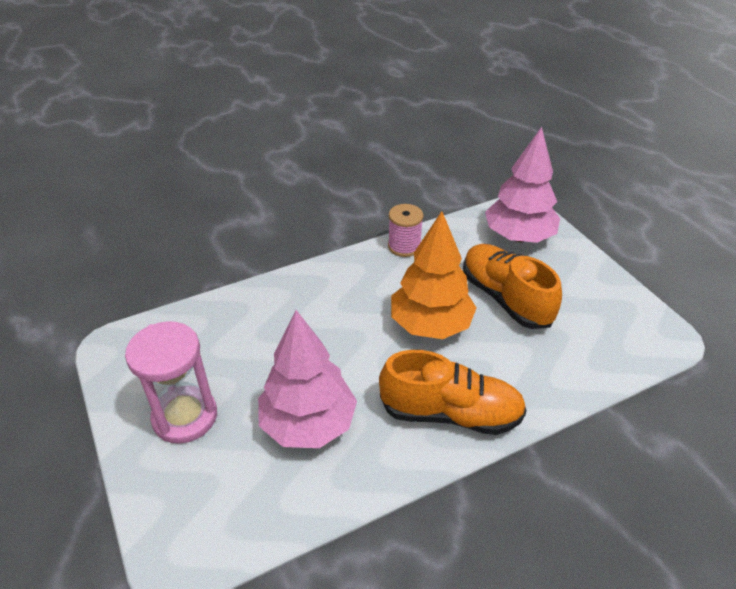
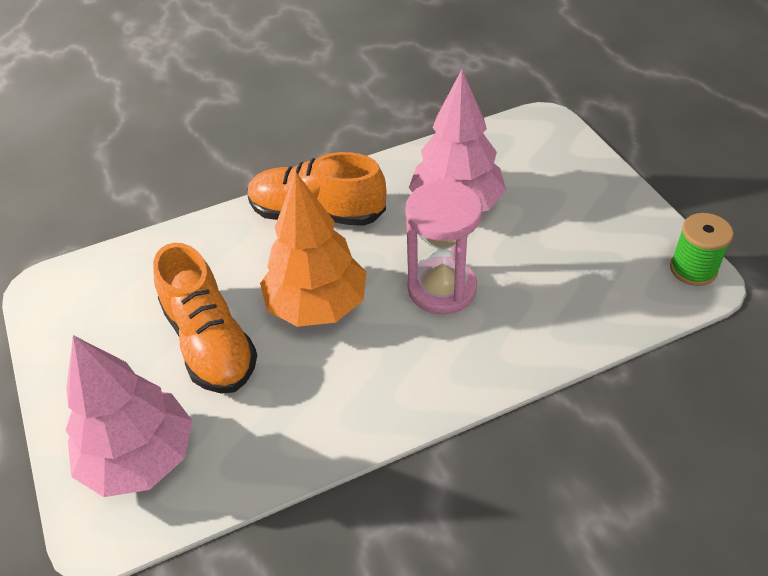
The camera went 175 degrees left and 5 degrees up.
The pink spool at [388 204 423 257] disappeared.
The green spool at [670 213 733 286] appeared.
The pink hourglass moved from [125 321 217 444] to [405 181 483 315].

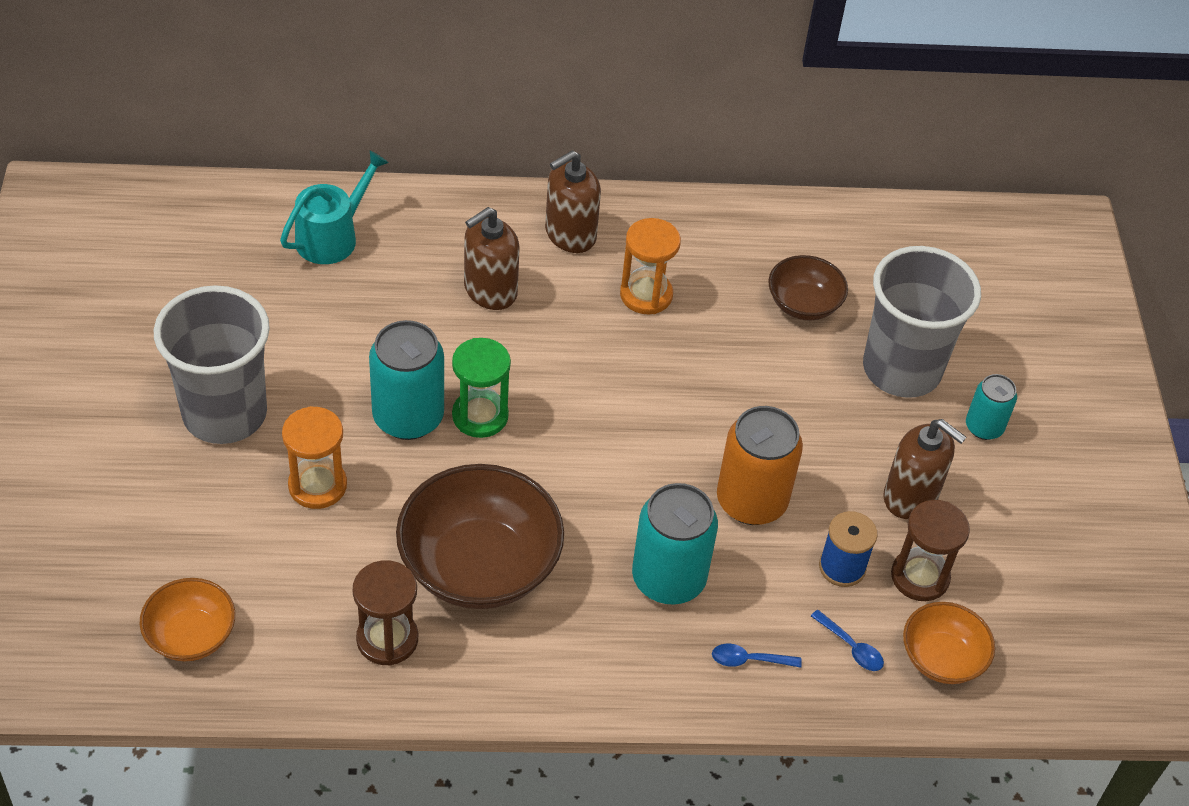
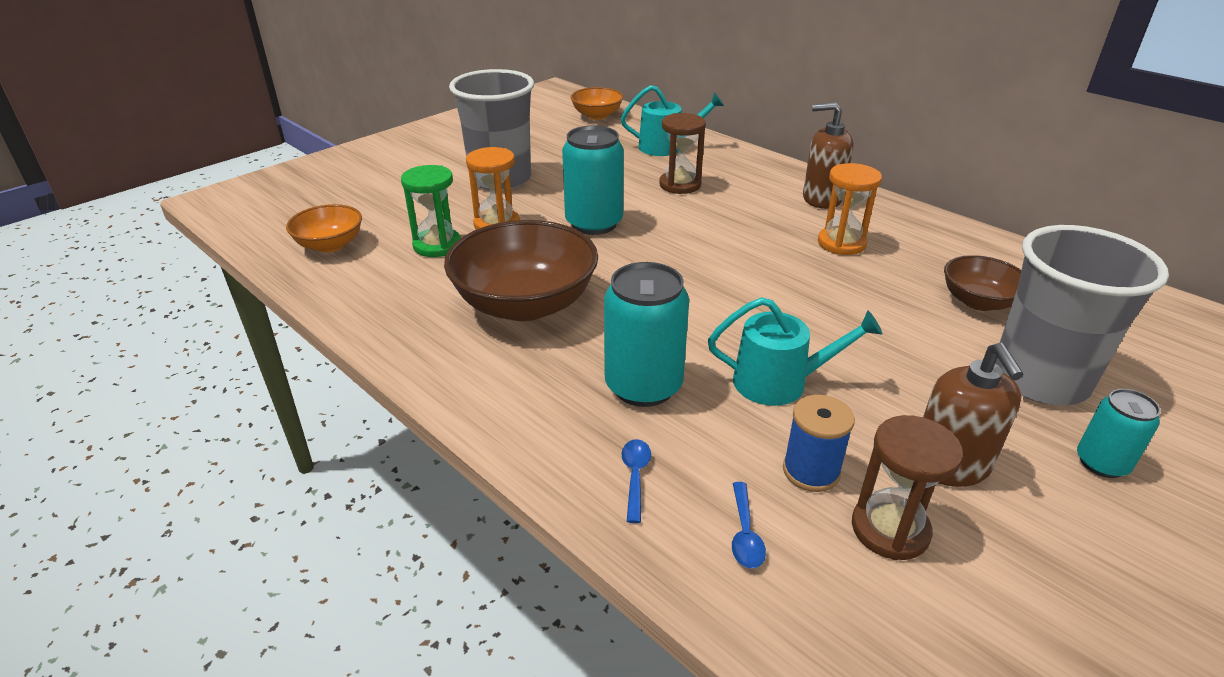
The camera went 50 degrees right and 15 degrees down.
The brown soap dispenser at [464 207 520 310] disappeared.
The brown hourglass moved from [353 560 418 666] to [659 113 706 194].
The green hourglass moved from [452 338 511 438] to [401 165 461 257].
The orange bowl moved from [903 602 995 684] to [571 87 623 120].
The orange can at [717 406 803 525] was replaced by the turquoise watering can at [708 297 882 406].
The blue spoon at [712 644 802 668] turned 45 degrees clockwise.

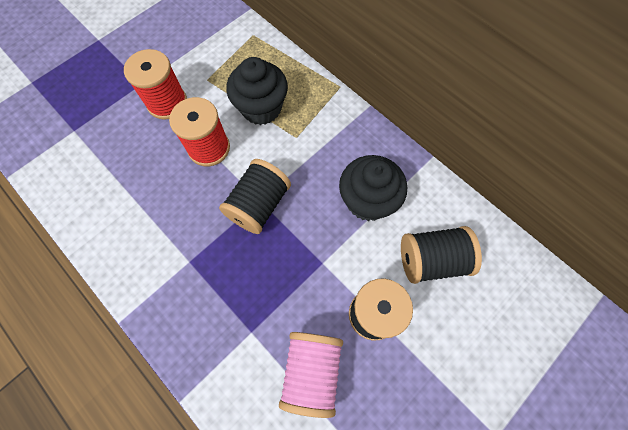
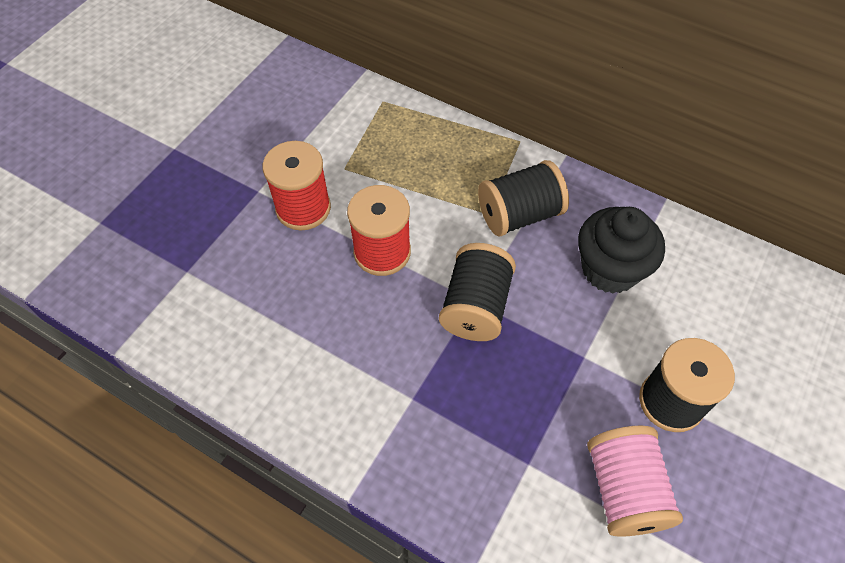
The camera went 15 degrees left and 10 degrees down.
The black cupcake at [226 57 288 125] disappeared.
The black spool moved from [401 226 482 284] to [478 160 569 237].

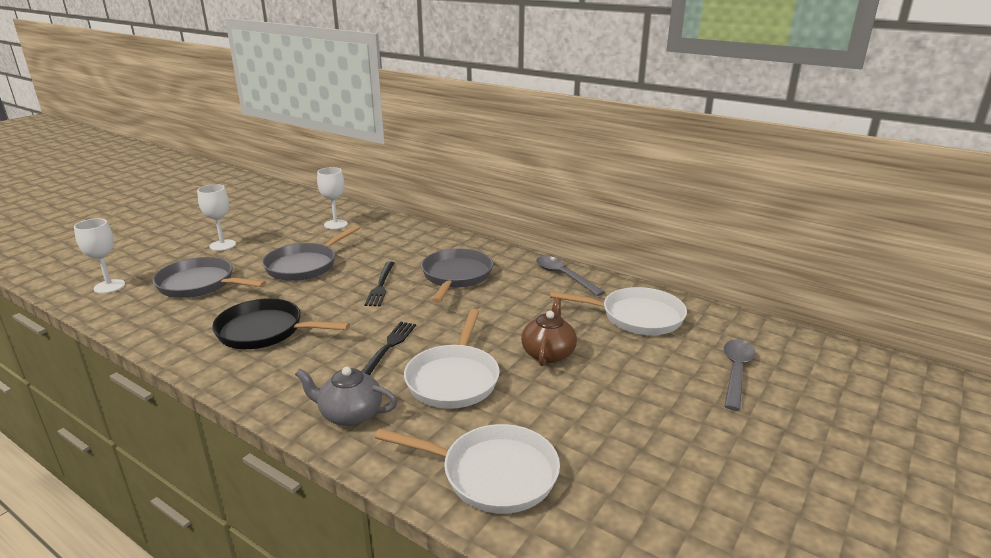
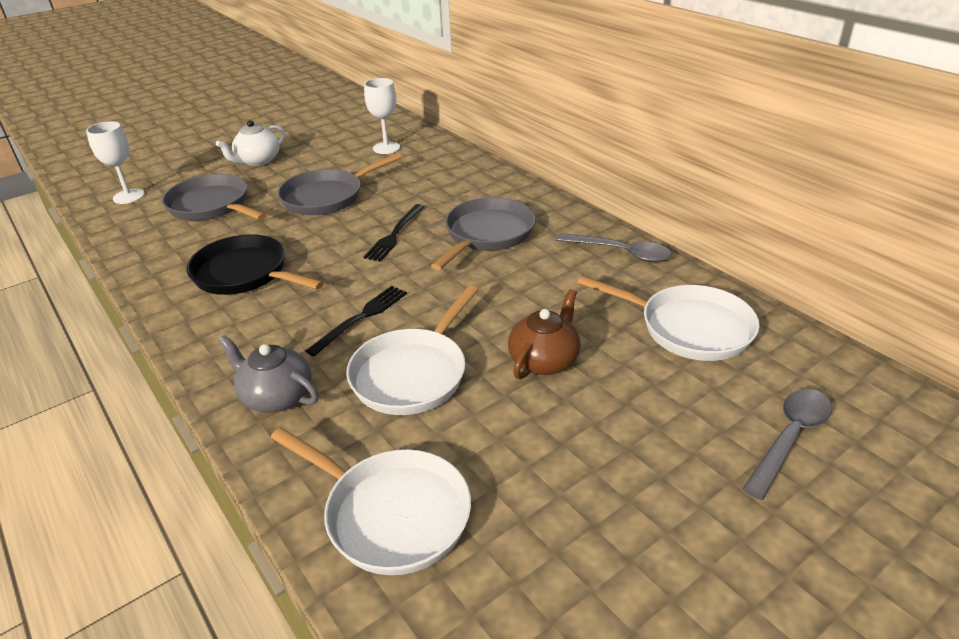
The camera went 20 degrees right and 10 degrees up.
The white goblet at [197 184 236 251] was replaced by the white teapot at [216 120 285 166].
The grey spoon at [536 256 605 296] turned 135 degrees clockwise.

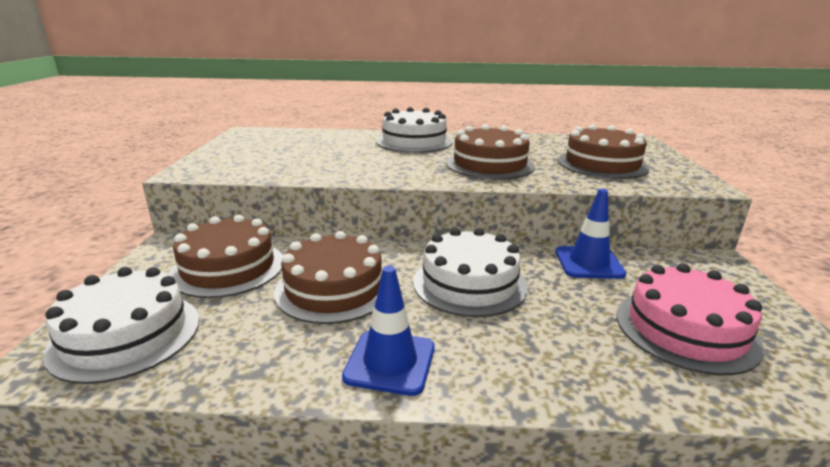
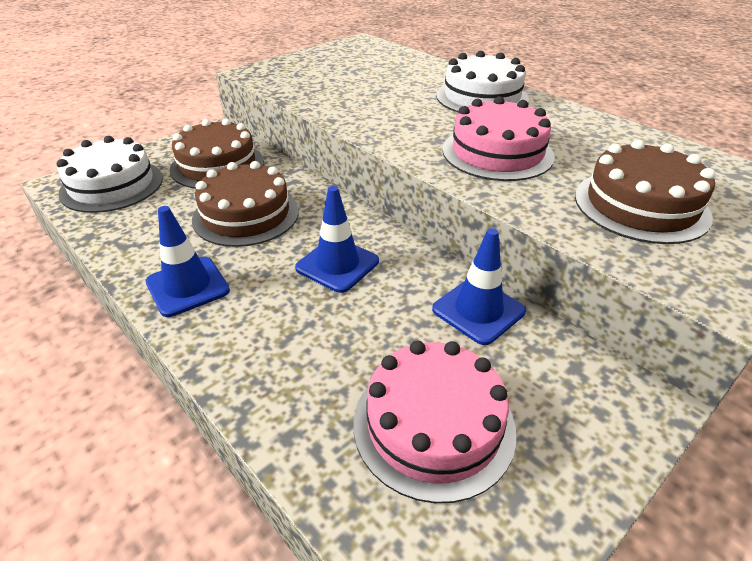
The camera went 45 degrees right and 15 degrees up.
The white cake at [413 228 528 317] was replaced by the blue traffic cone at [295 186 379 293].
The brown cake at [446 124 535 180] became the pink cake at [442 96 555 181].

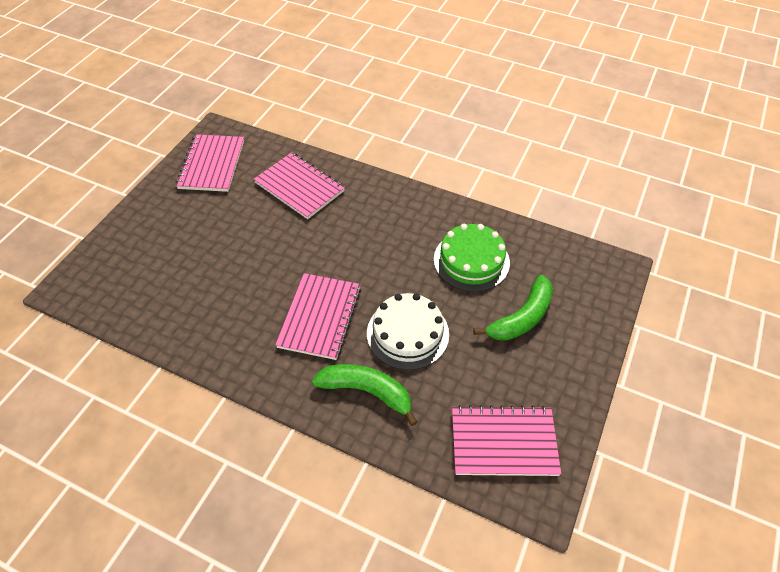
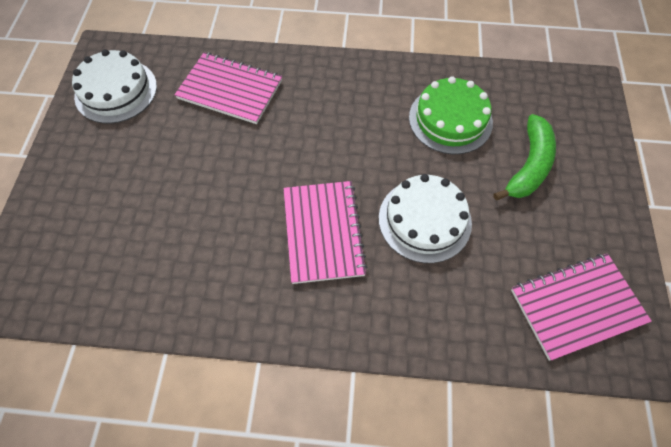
The camera went 20 degrees left and 10 degrees up.
The green banana at [312 364 417 426] disappeared.
The pink notebook at [176 134 244 192] was replaced by the white cake at [72 49 157 123].

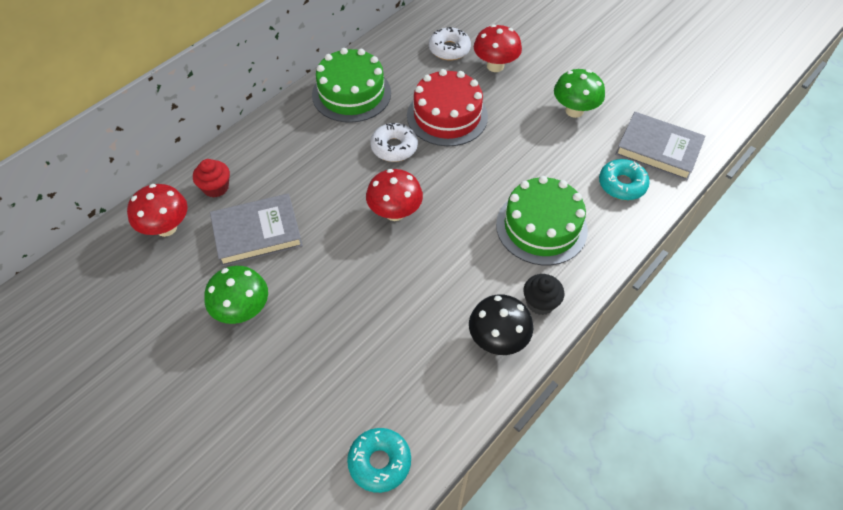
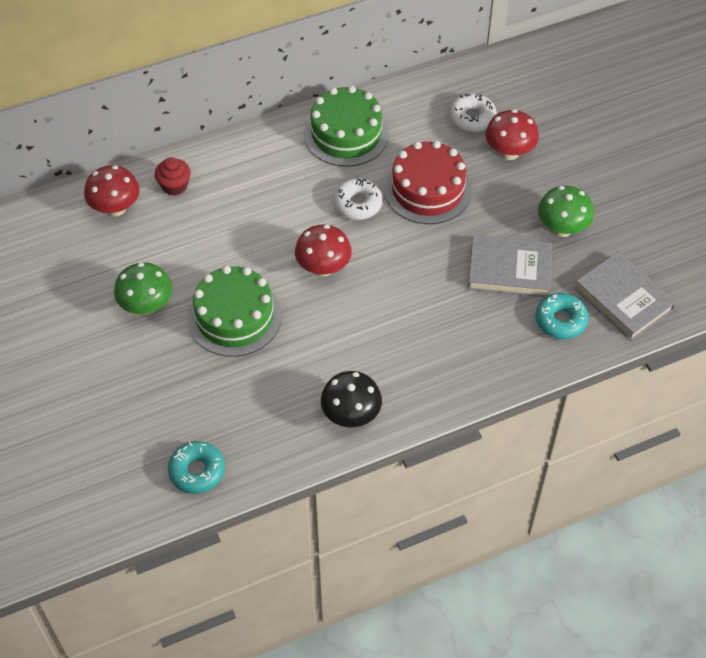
The camera went 25 degrees right and 0 degrees up.
The black cupcake at [523 274 565 315] disappeared.
The grey book moved from [210 193 303 266] to [468 235 552 297].
The green cake moved from [496 176 588 265] to [188 266 282 357].

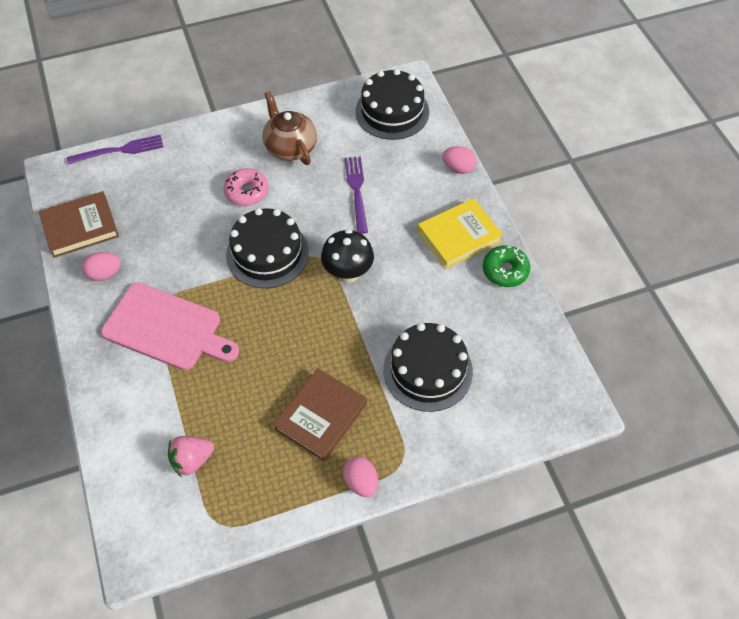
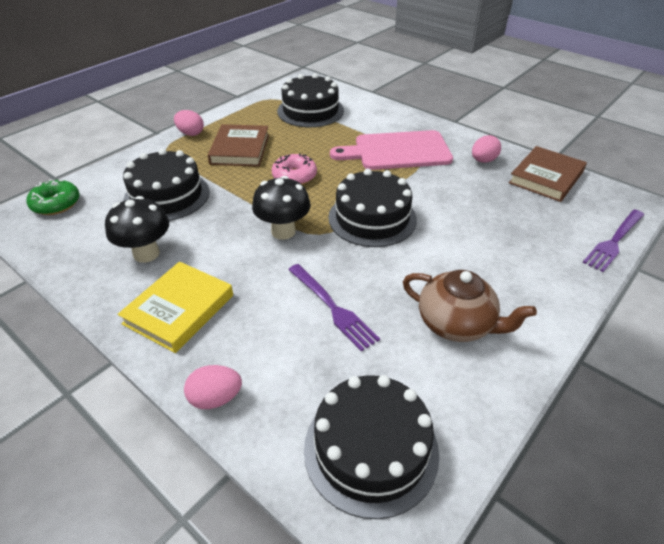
The camera went 150 degrees right and 15 degrees down.
The black mushroom at [105 196 169 263] appeared.
The pink donut moved from [223 168 268 206] to [272 154 317 185].
The green donut moved from [483 245 530 287] to [26 179 80 215].
The pink strawberry at [168 436 214 477] was replaced by the black cake at [277 73 344 128].

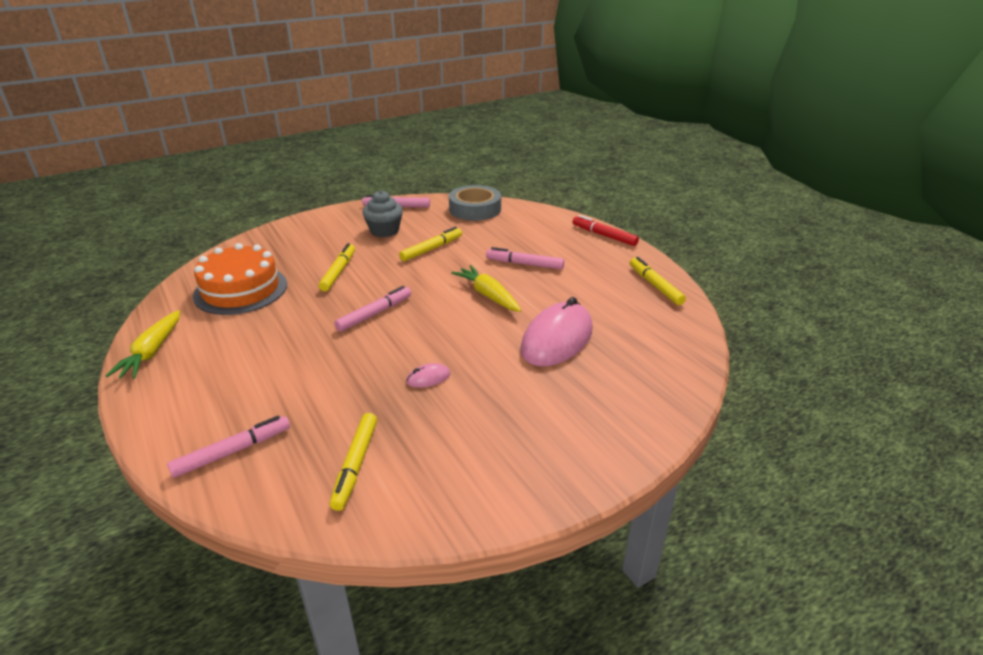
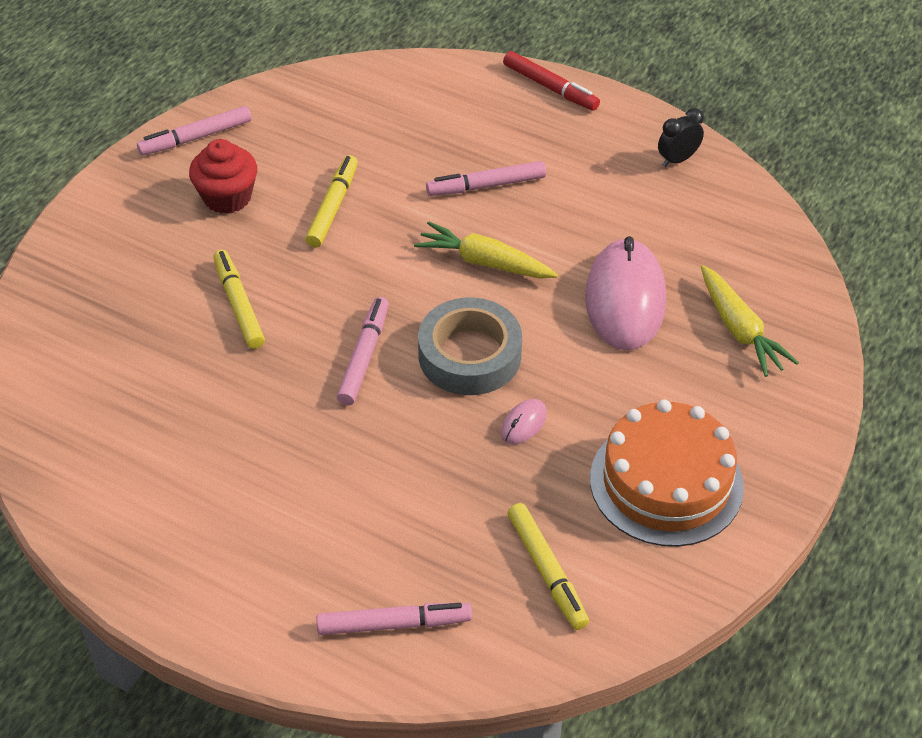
The camera went 30 degrees left and 15 degrees up.
The yellow carrot moved from [105 310 180 379] to [701 265 799 377].
The orange cake moved from [193 243 287 315] to [590 399 744 547].
The grey tape moved from [449 185 501 221] to [418 297 522 395].
The yellow marker at [630 257 686 305] was replaced by the black clock at [658 108 704 167].
The grey cupcake at [362 190 403 237] became the red cupcake at [189 139 257 214].
The pink marker at [167 416 290 478] turned 60 degrees clockwise.
The red marker at [573 215 639 246] turned 150 degrees counterclockwise.

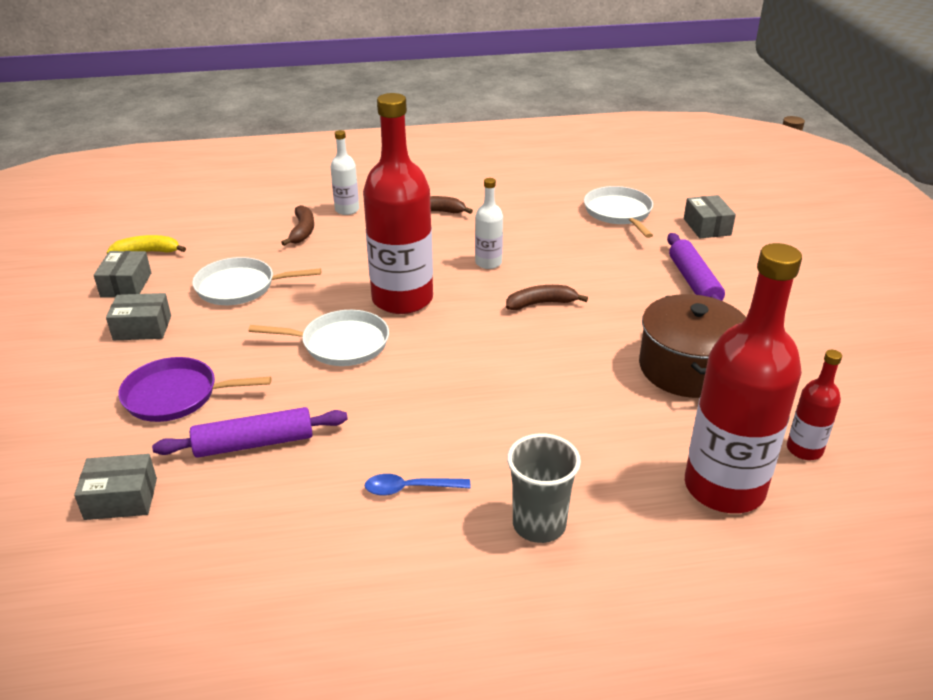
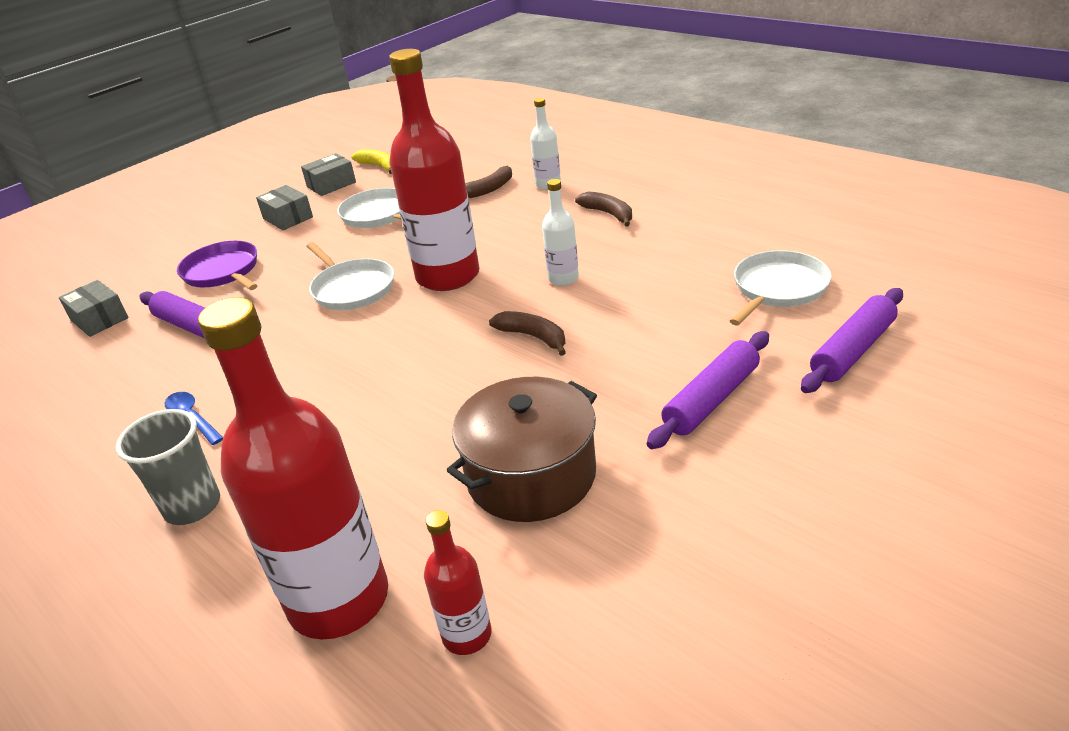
The camera went 55 degrees right and 0 degrees up.
The grey box at [684 195 736 238] was replaced by the purple rolling pin at [801 288 903 393].

